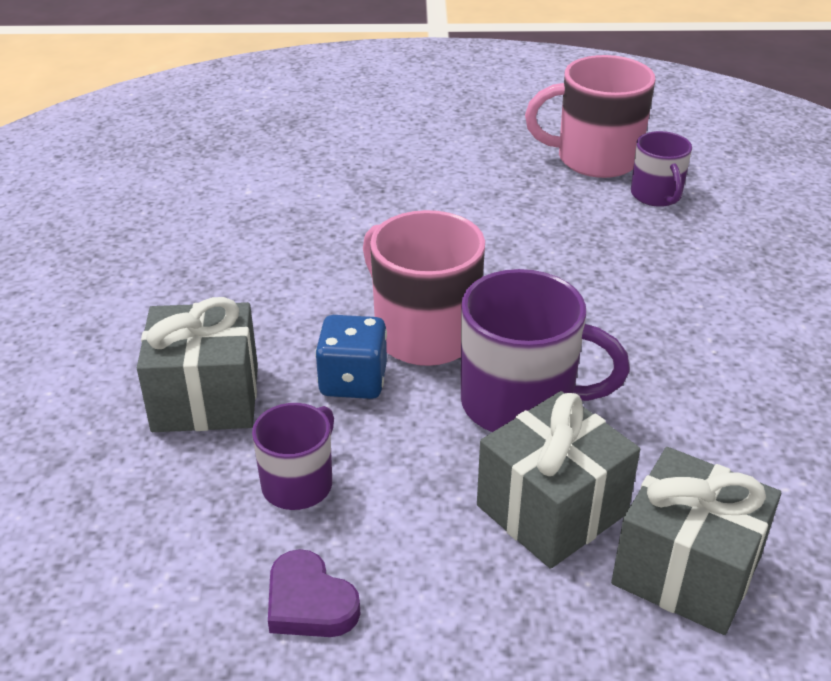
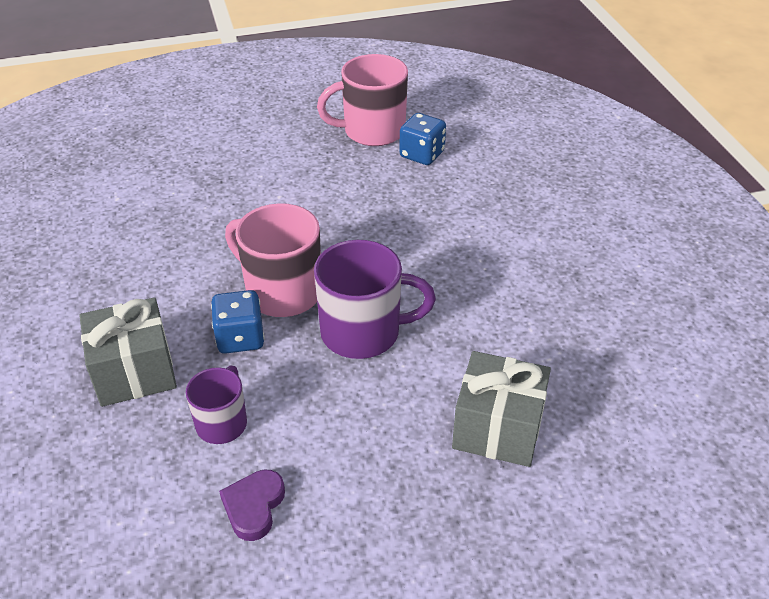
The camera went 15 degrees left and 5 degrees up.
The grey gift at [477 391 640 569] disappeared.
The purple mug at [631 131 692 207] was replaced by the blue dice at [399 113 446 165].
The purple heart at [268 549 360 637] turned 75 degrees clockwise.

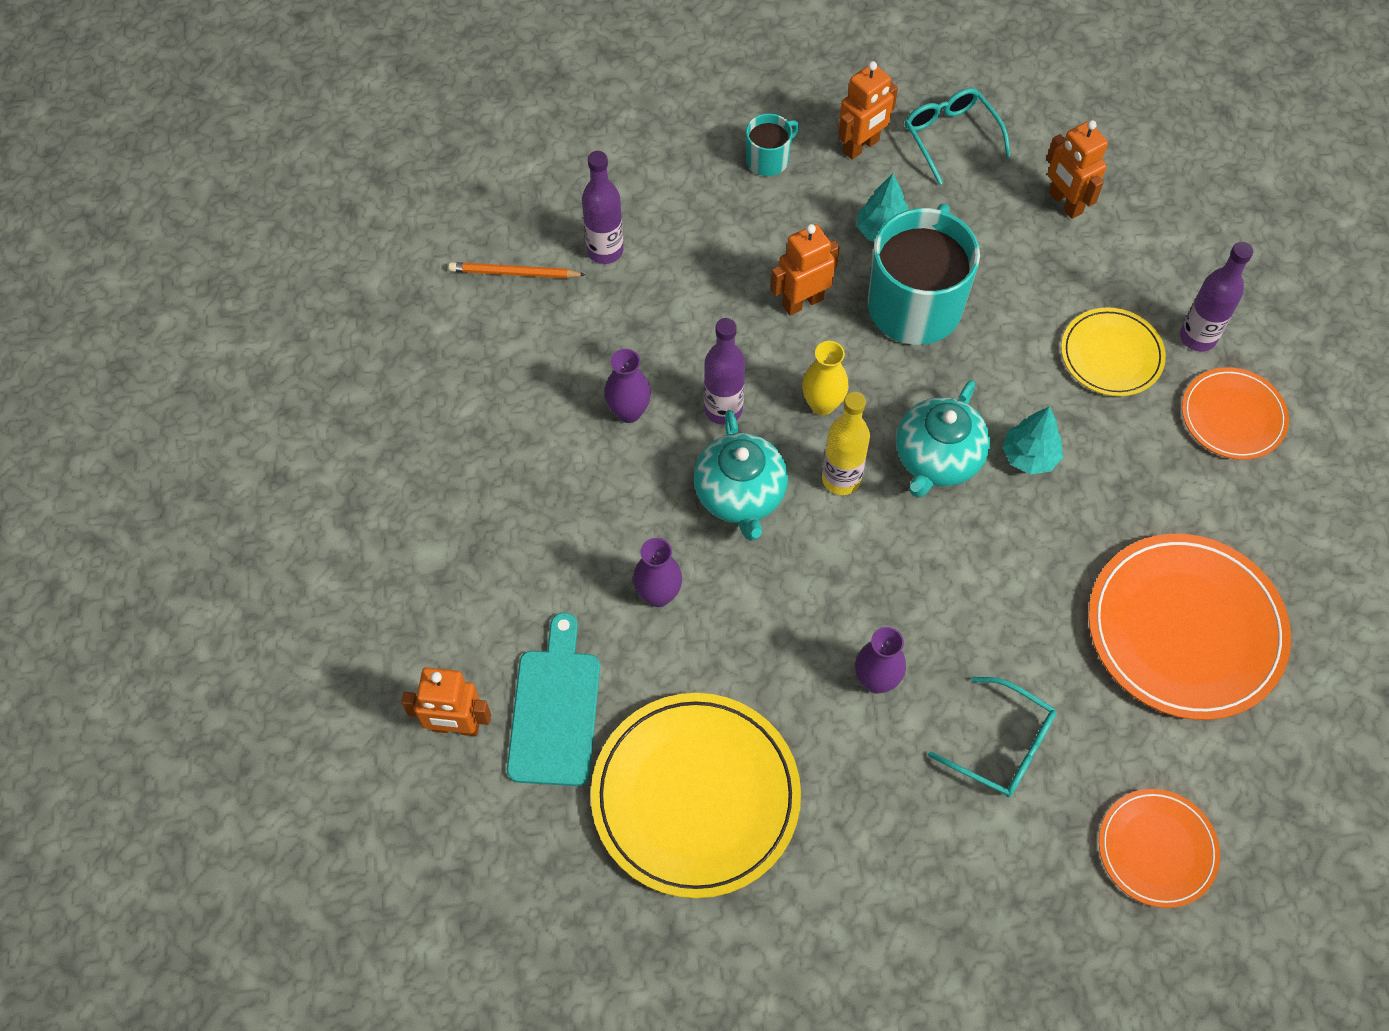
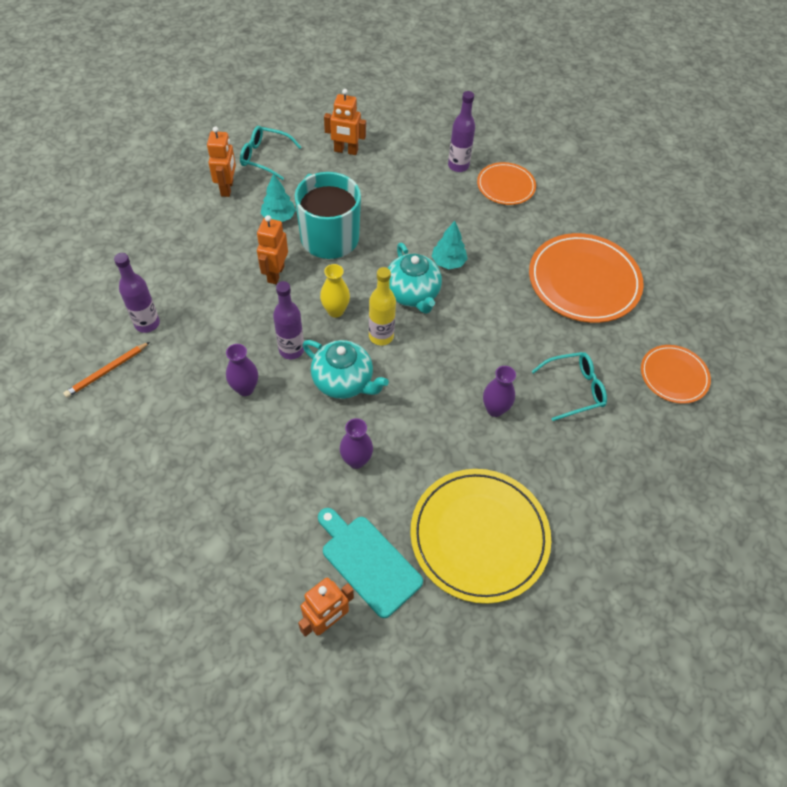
The camera went 50 degrees left and 5 degrees down.
The turquoise mug at [746 113 799 176] disappeared.
The yellow plate at [1061 307 1166 396] disappeared.

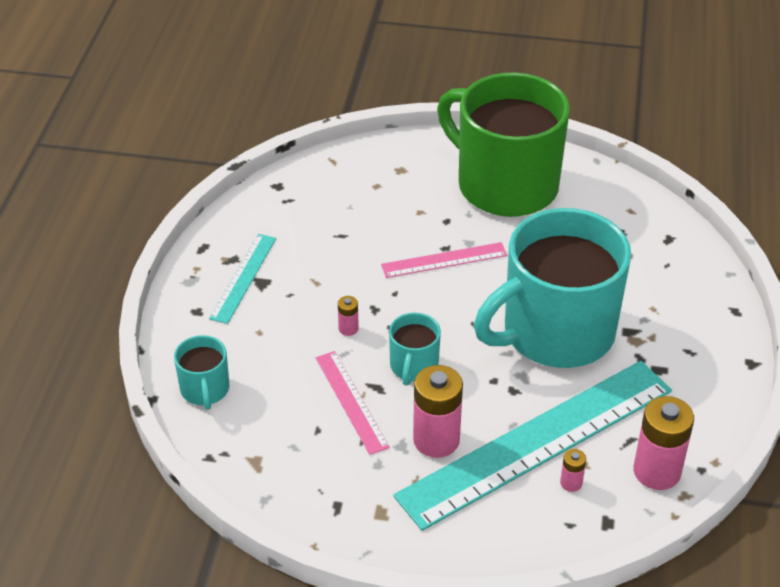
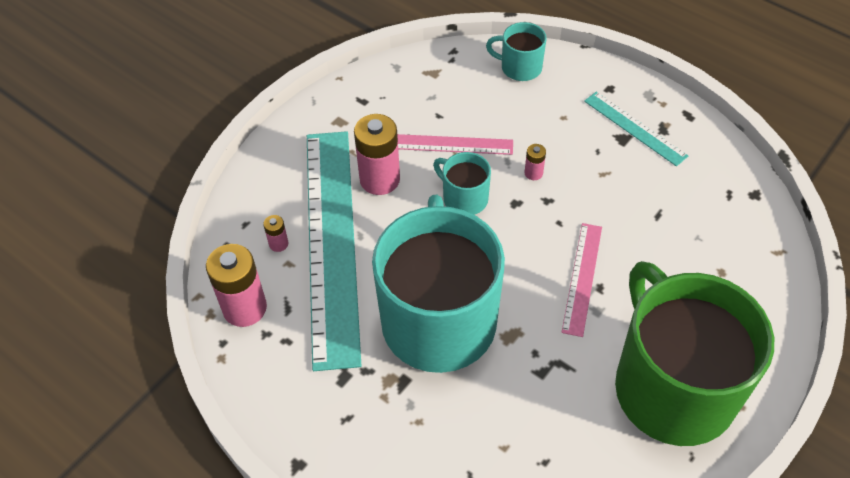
The camera went 120 degrees right and 10 degrees up.
The green mug at [437 72 570 217] turned 90 degrees counterclockwise.

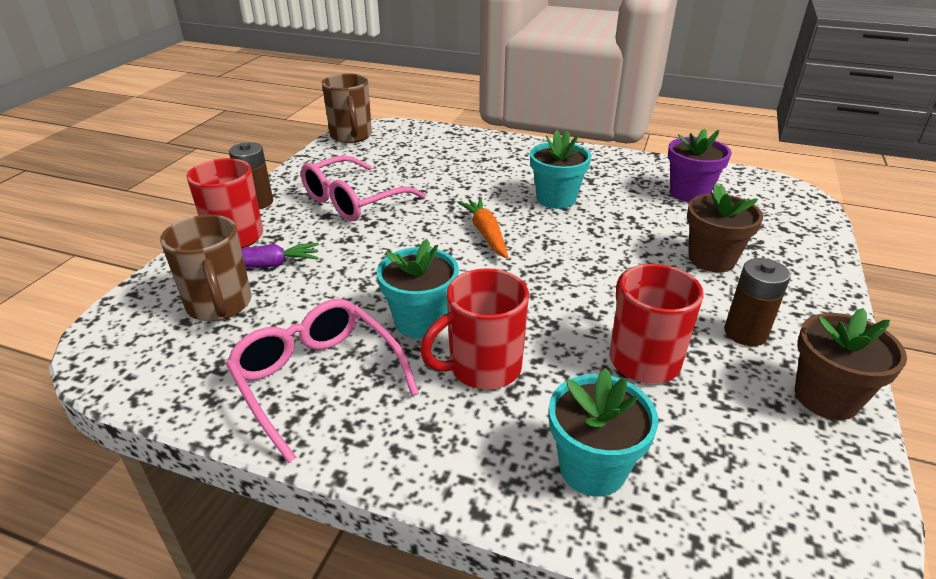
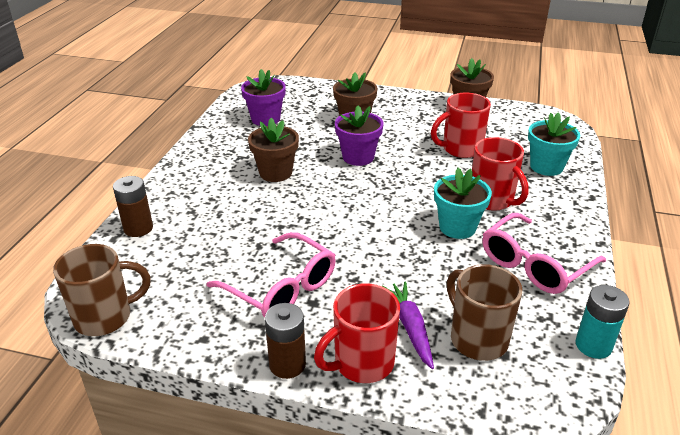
The camera went 95 degrees left and 0 degrees up.
The orange carrot at [457 198 508 258] disappeared.
The purple flower pot at [335 105 383 166] appeared.
The turquoise battery at [575 285 630 359] appeared.
The brown battery moved from [724 258 791 346] to [113 176 153 237].
The turquoise flower pot at [530 130 591 209] became the brown flower pot at [248 118 299 182].
The brown mug at [160 215 252 321] turned 90 degrees counterclockwise.

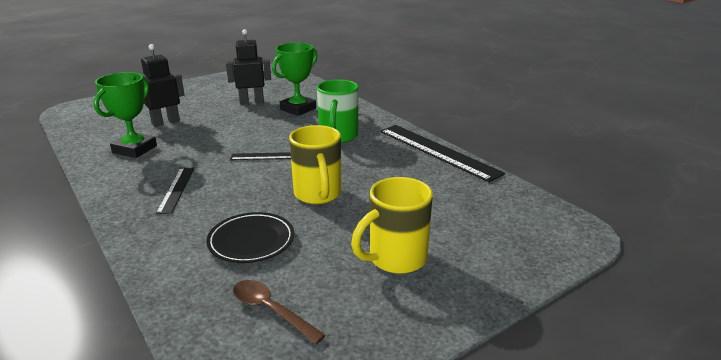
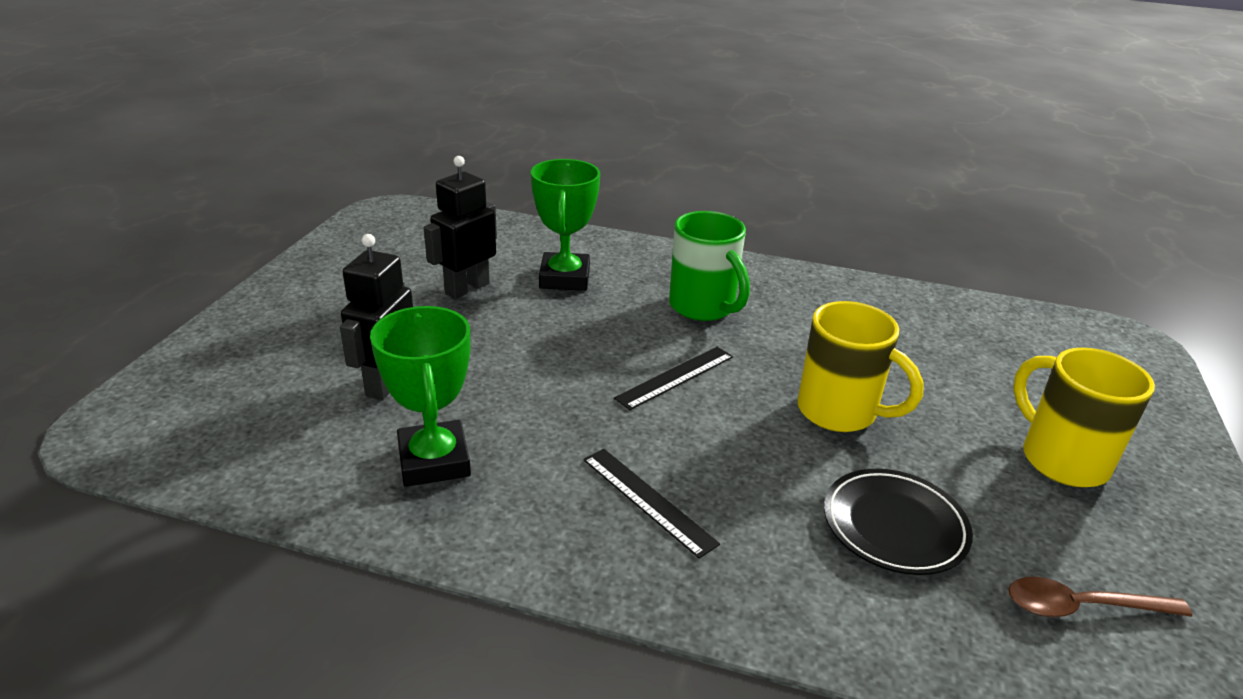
The camera went 40 degrees left and 5 degrees up.
The black ruler at [380 125 505 182] disappeared.
The yellow mug at [351 177 433 274] turned 135 degrees clockwise.

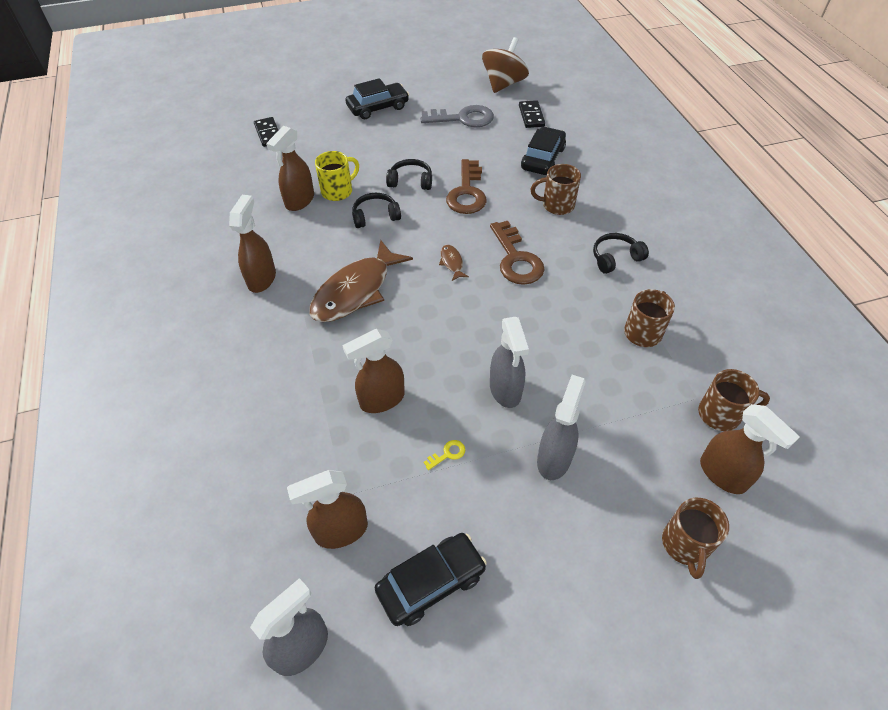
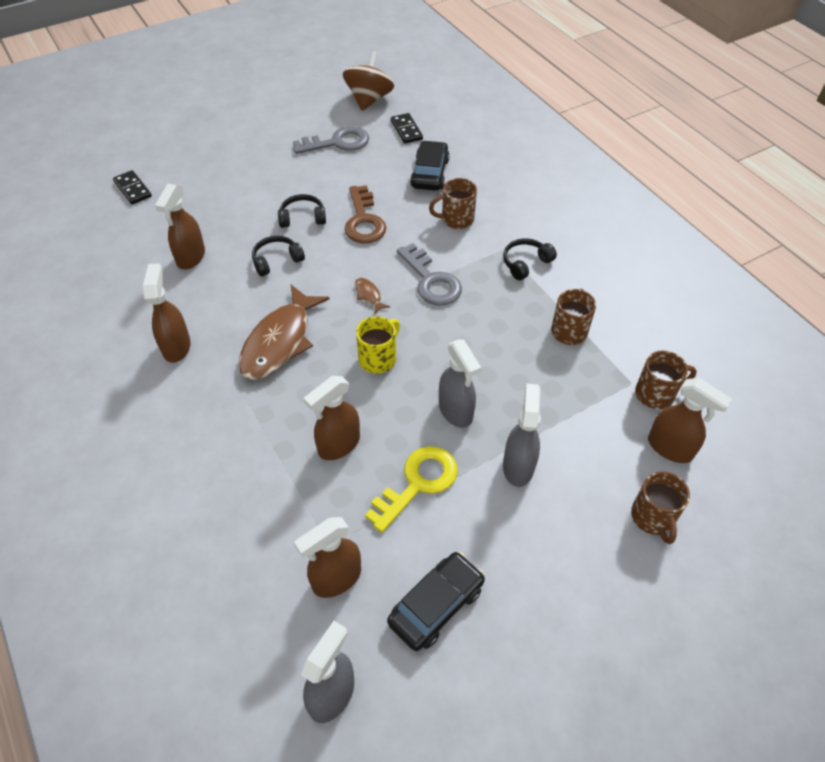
The camera went 15 degrees left and 0 degrees up.
The black car at [345 78 409 119] disappeared.
The yellow mug moved from [315 151 359 201] to [356 316 400 374].
The brown key at [490 221 545 285] became the grey key at [397 243 462 306].
The yellow key at [424 440 465 470] changed to 2.49 times the size.

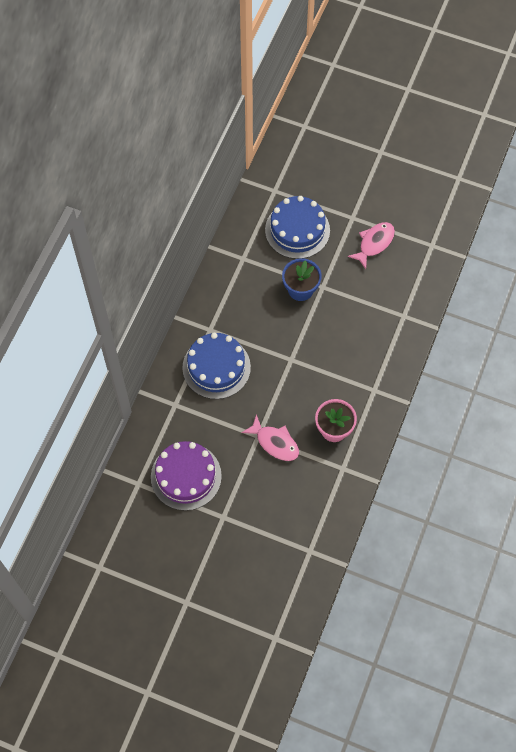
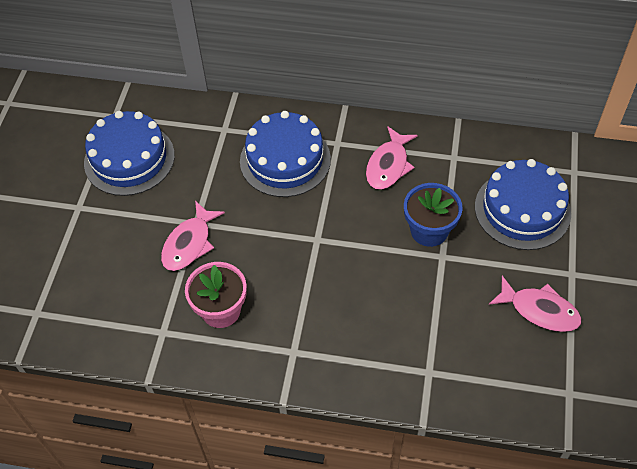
The camera went 80 degrees right and 10 degrees down.
The pink fish at [366 126 418 190] appeared.
The purple cake at [151 441 222 511] became the blue cake at [84 111 175 196].

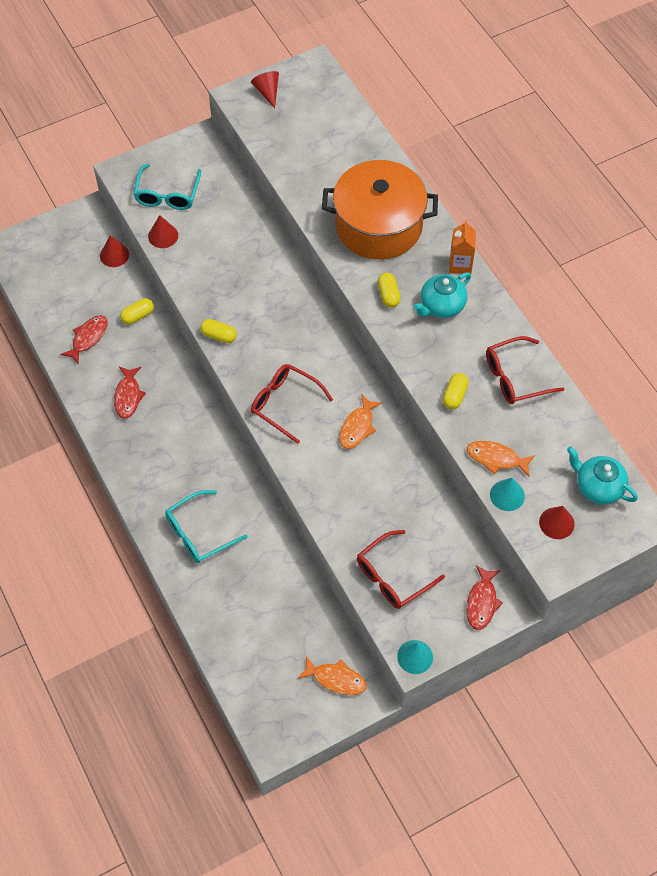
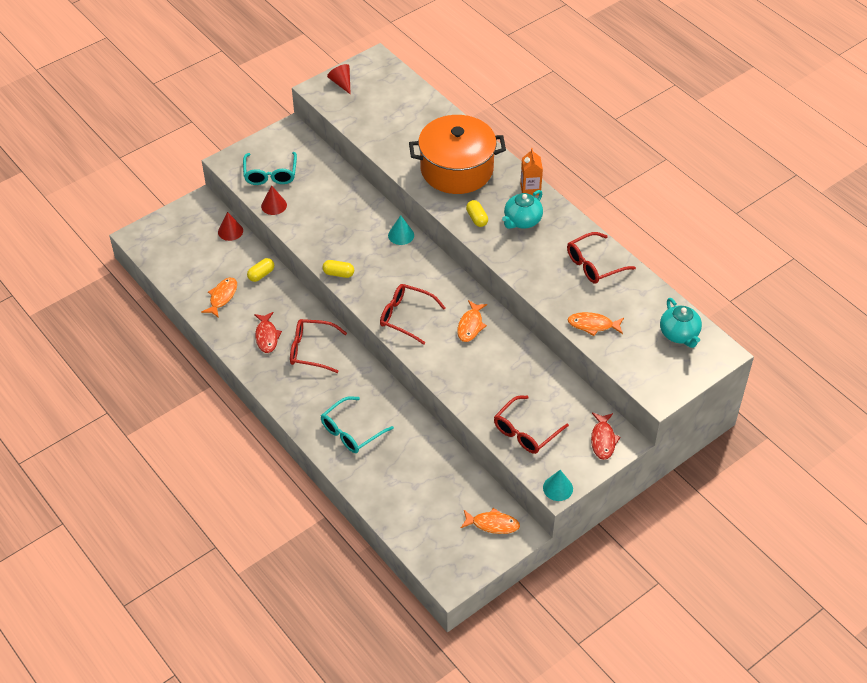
The camera went 10 degrees left and 10 degrees down.
The yellow capsule at [443 373 469 409] disappeared.
The red cone at [539 506 575 539] disappeared.
The red glasses at [290 319 347 373] appeared.
The turquoise cone moved from [490 478 525 511] to [388 215 414 245].
The red fish at [60 315 108 364] became the orange fish at [201 278 237 318].
The turquoise teapot at [567 446 638 505] turned 135 degrees counterclockwise.

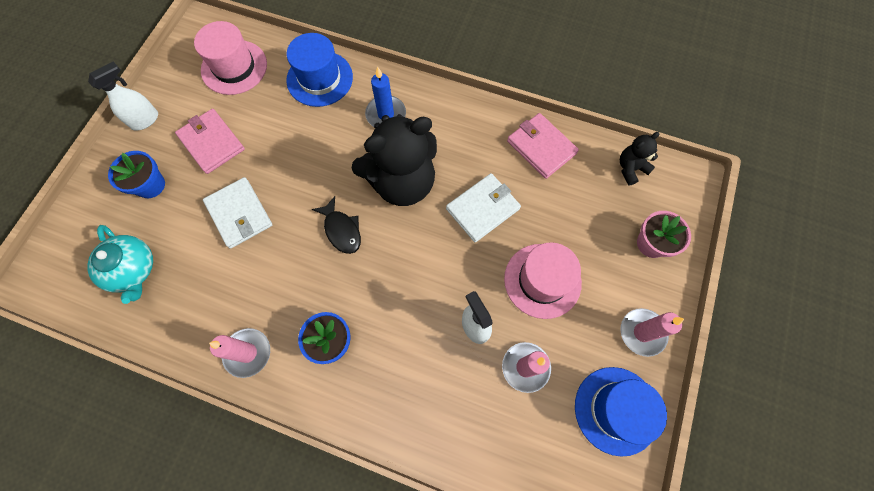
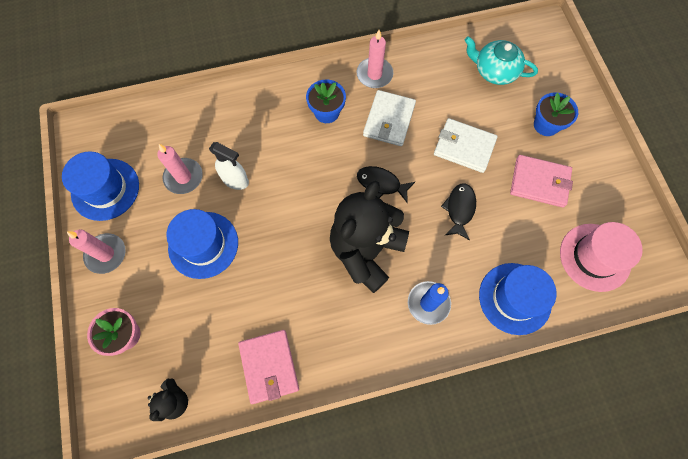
The camera went 145 degrees right and 0 degrees up.
The white spray bottle at [88 62 158 131] disappeared.
The black fish at [441 183 476 240] appeared.
The white wallet moved from [446 173 521 242] to [363 90 416 146].
The pink hat at [504 242 582 319] became the blue hat at [166 209 238 279].
The pink wallet at [507 113 579 179] turned 60 degrees clockwise.

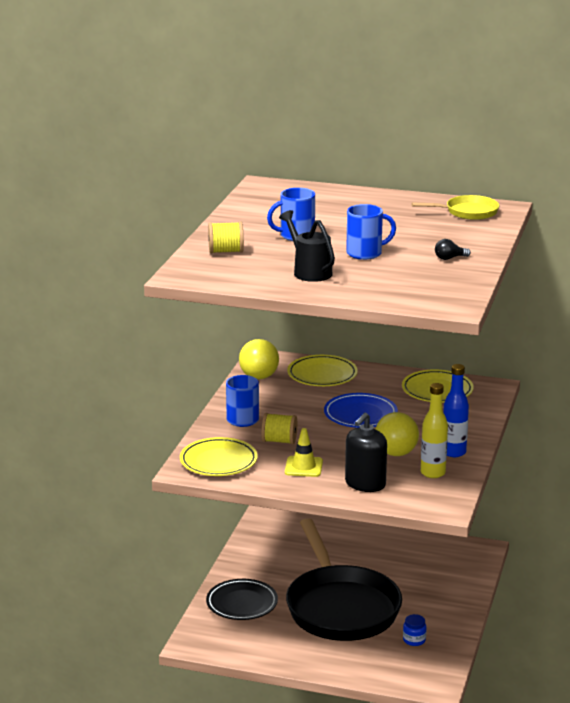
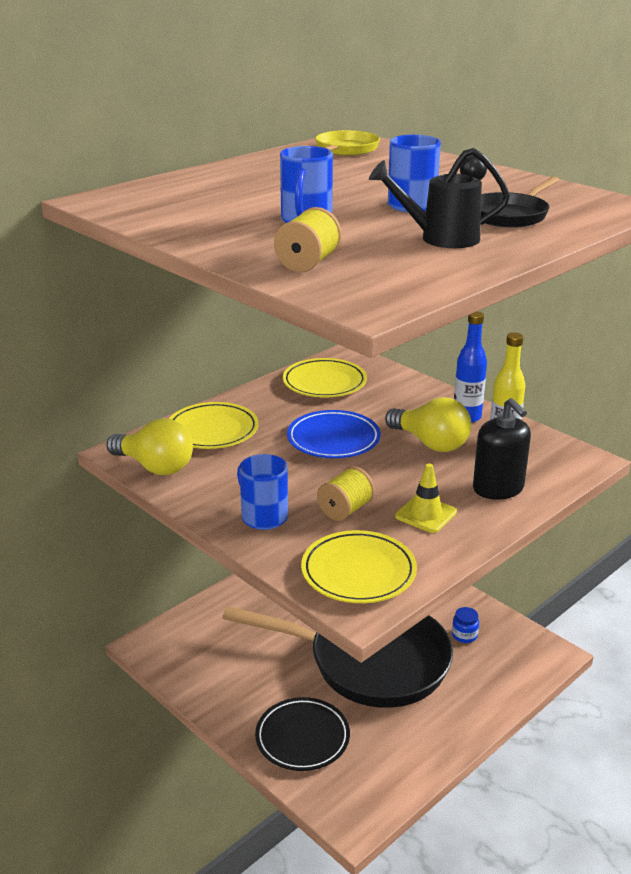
The camera went 60 degrees left and 5 degrees up.
The black pan at [481 177 559 228] appeared.

